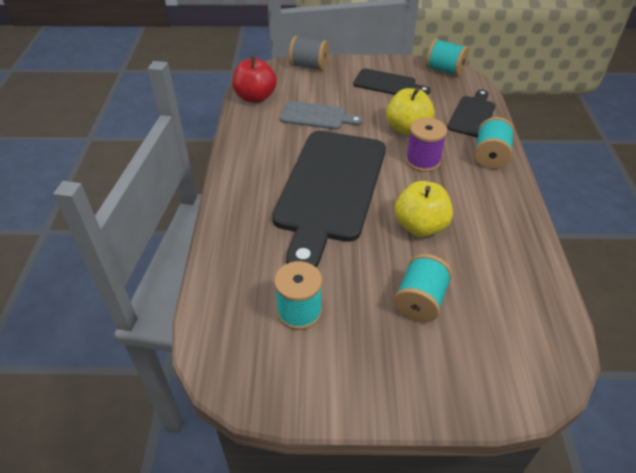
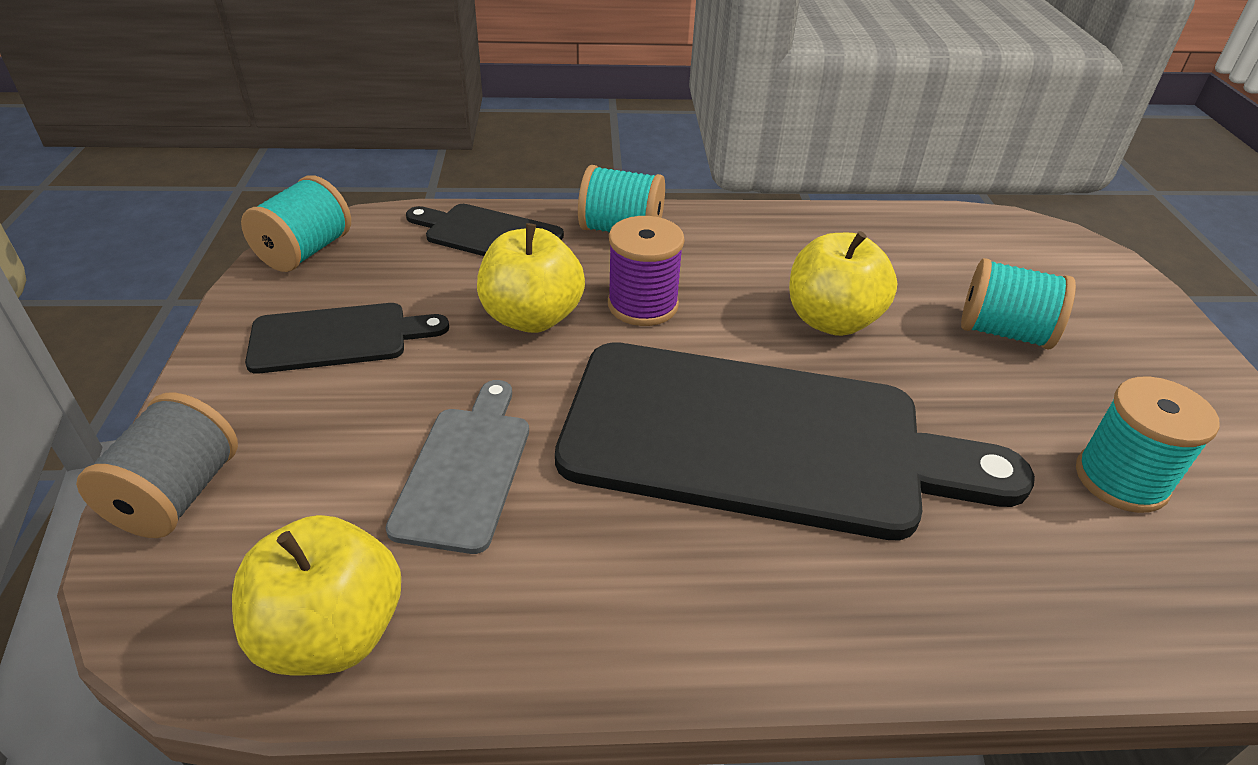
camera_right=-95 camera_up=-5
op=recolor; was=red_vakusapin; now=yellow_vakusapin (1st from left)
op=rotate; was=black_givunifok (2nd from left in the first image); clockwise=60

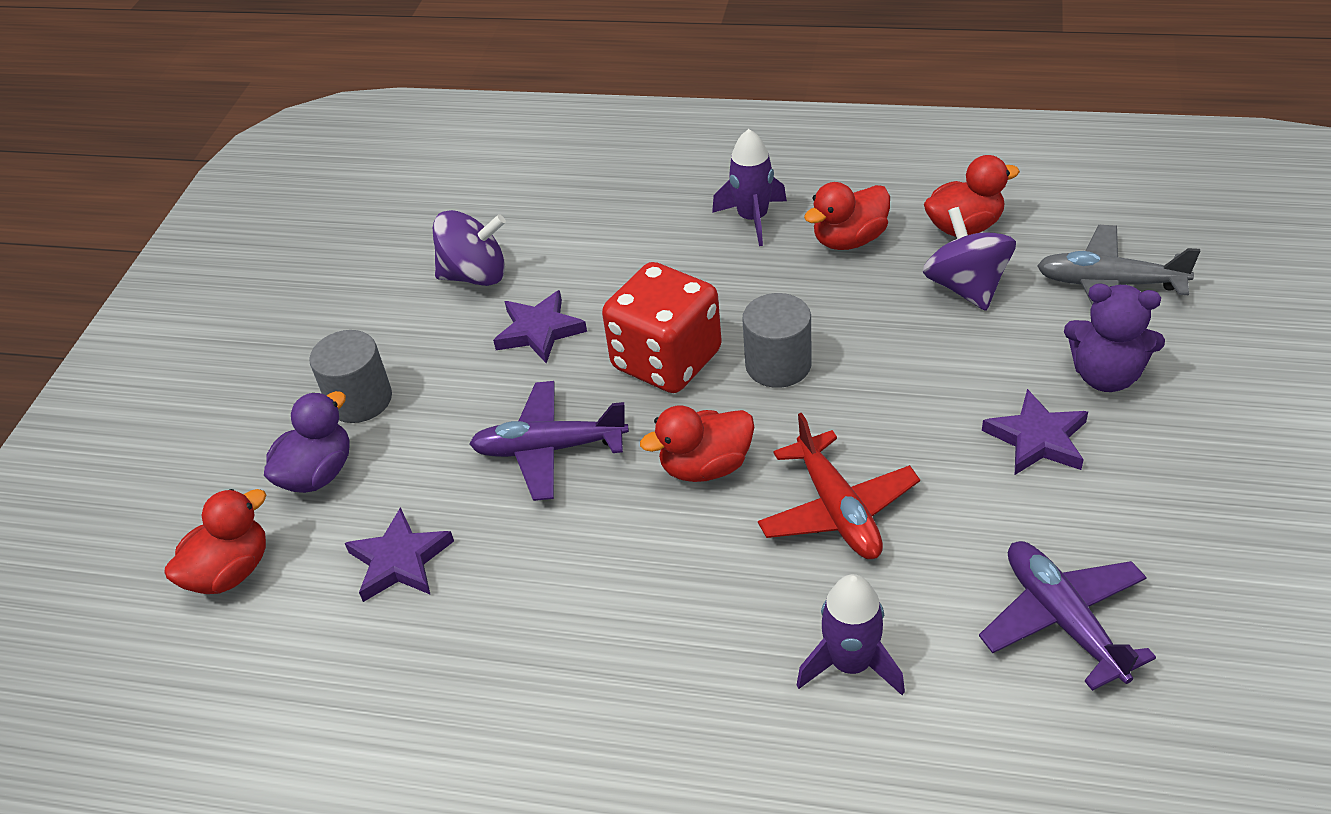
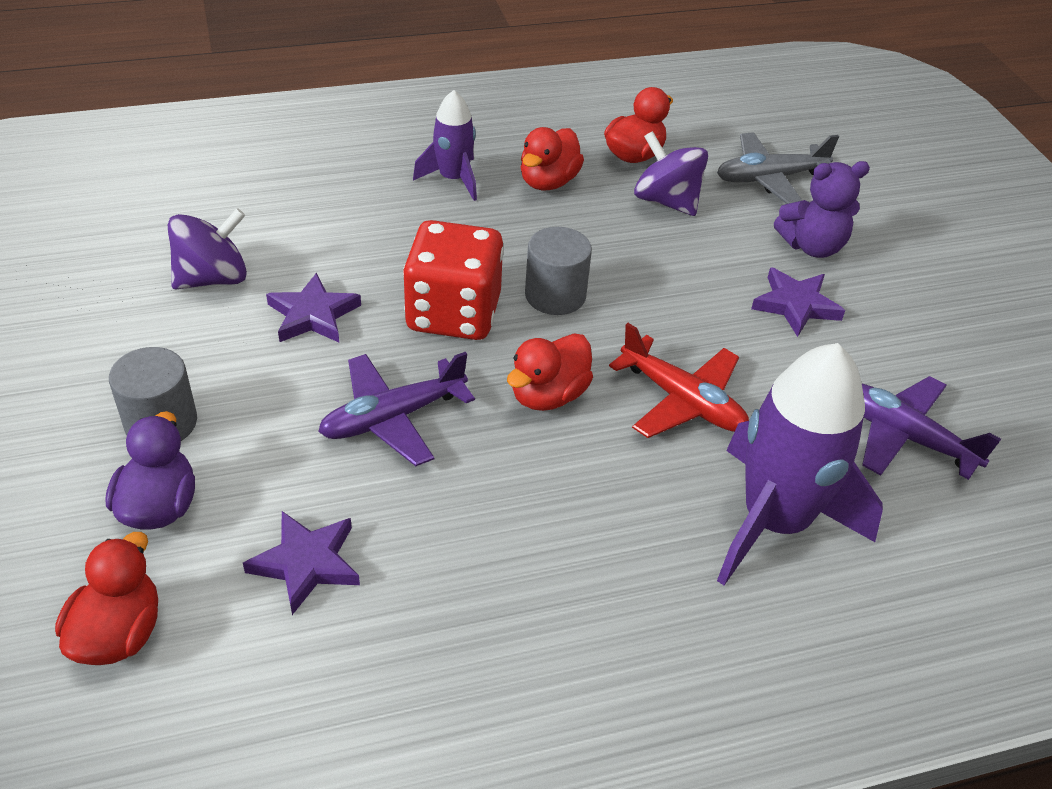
camera_right=-35 camera_up=0
op=resize; was=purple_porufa (2nd from left); ratio=1.83

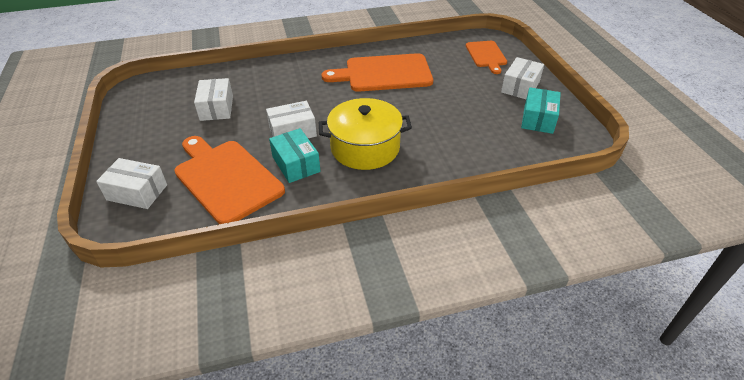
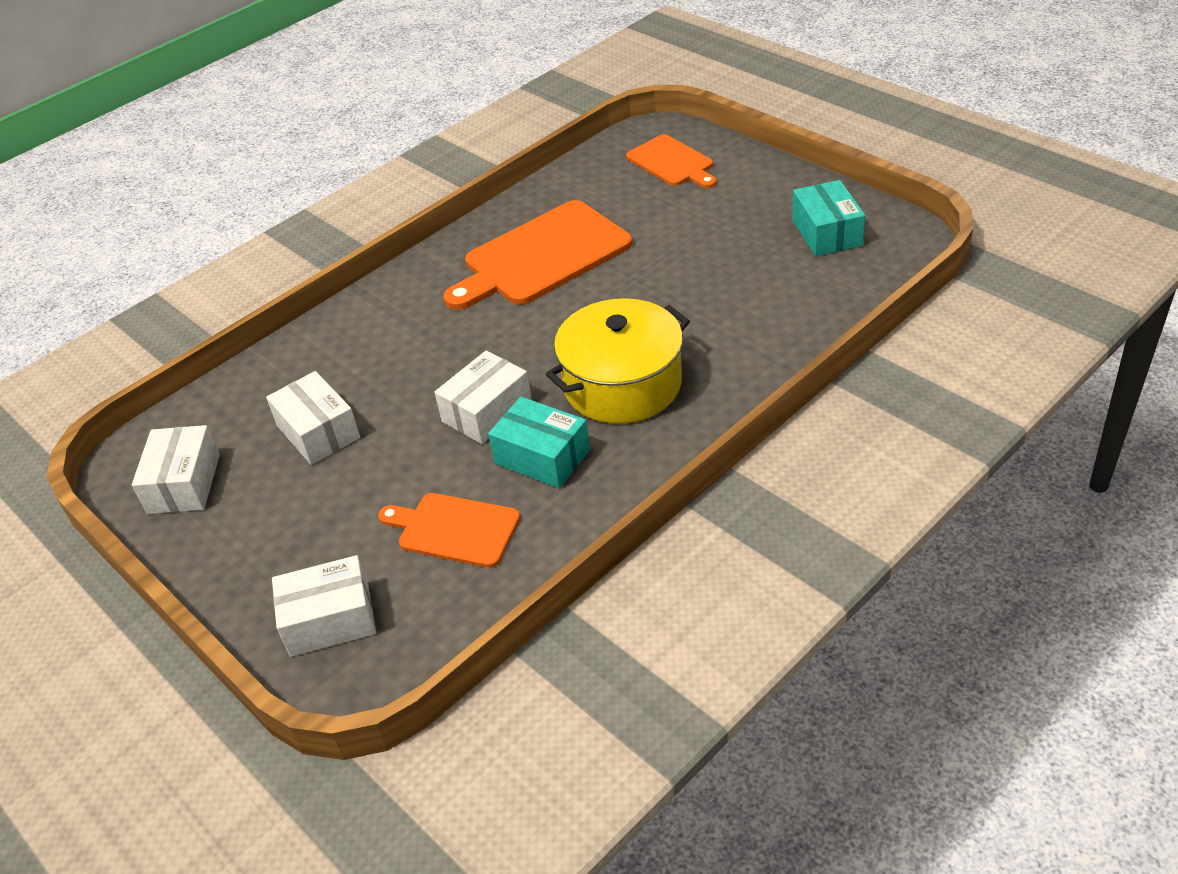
camera_right=-25 camera_up=0
op=resize; was=orange_givunifok (1st from left); ratio=0.58
op=move; was=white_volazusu (4th from left in the first image); now=white_volazusu (1st from left)

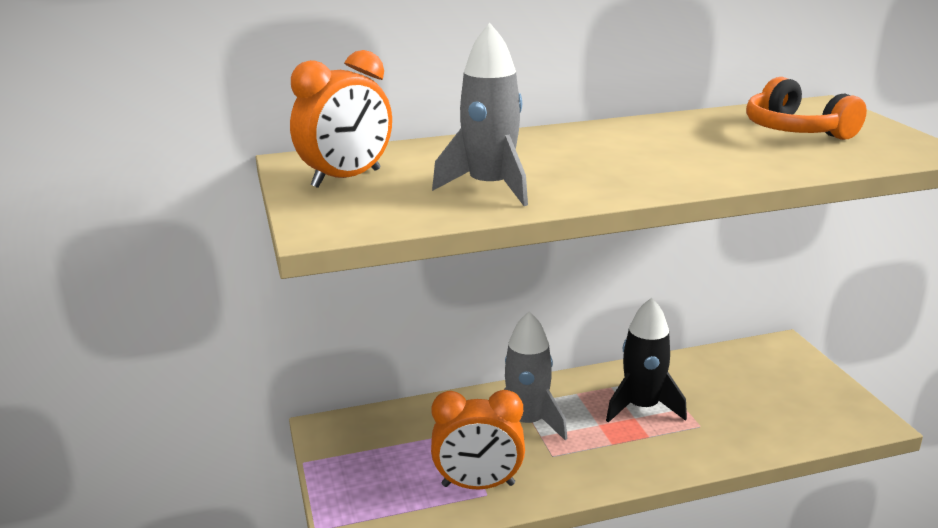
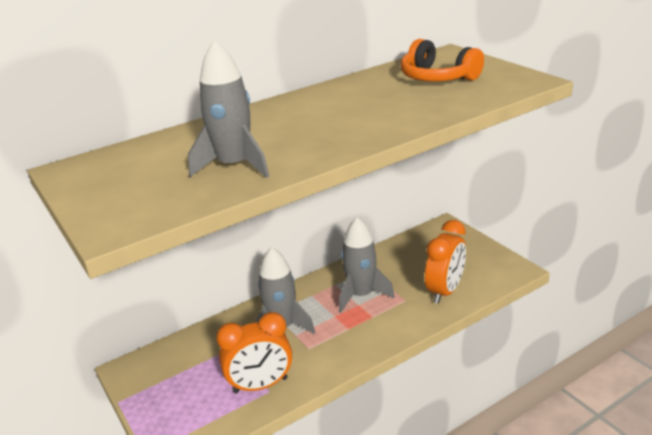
camera_right=-15 camera_up=5
op=move; was=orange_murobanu (1st from left in the first image); now=orange_murobanu (2nd from left)
op=recolor; was=black_porufa; now=grey_porufa (3rd from left)

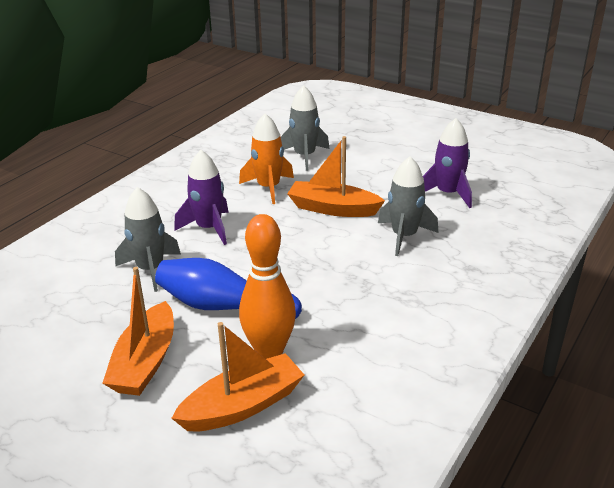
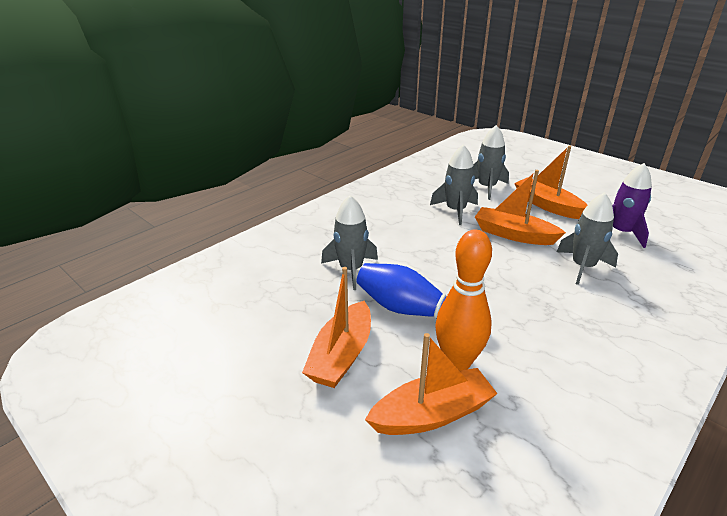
camera_right=10 camera_up=0
op=delete; was=purple_porufa (1st from left)
op=recolor; was=orange_porufa; now=grey_porufa (2nd from left)
op=insert; now=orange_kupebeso (4th from left)

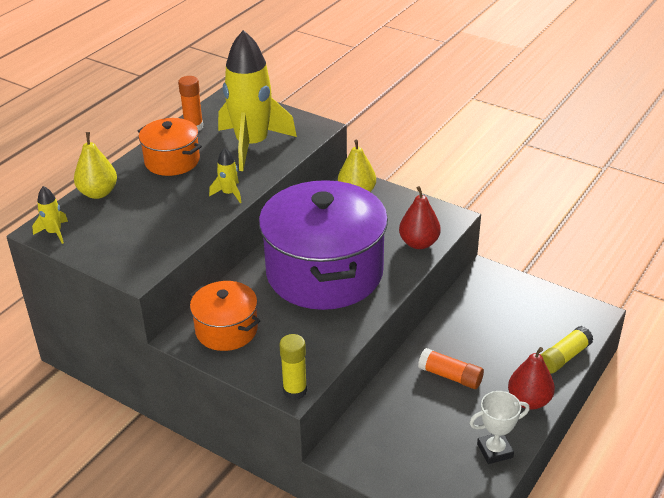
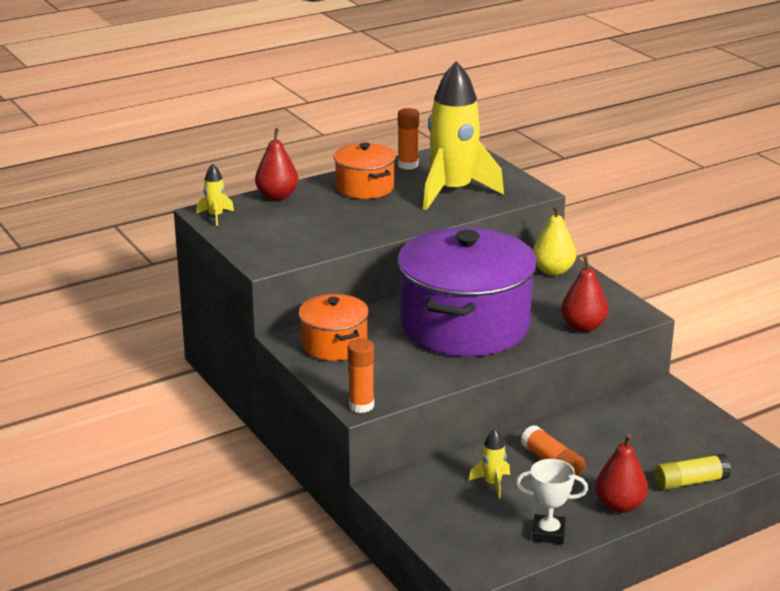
camera_right=25 camera_up=-10
op=recolor; was=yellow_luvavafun (1st from left); now=red_luvavafun (1st from left)
op=move; was=yellow_porufa (2nd from left in the first image); now=yellow_porufa (3rd from left)
op=recolor; was=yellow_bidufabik (1st from left); now=orange_bidufabik (1st from left)

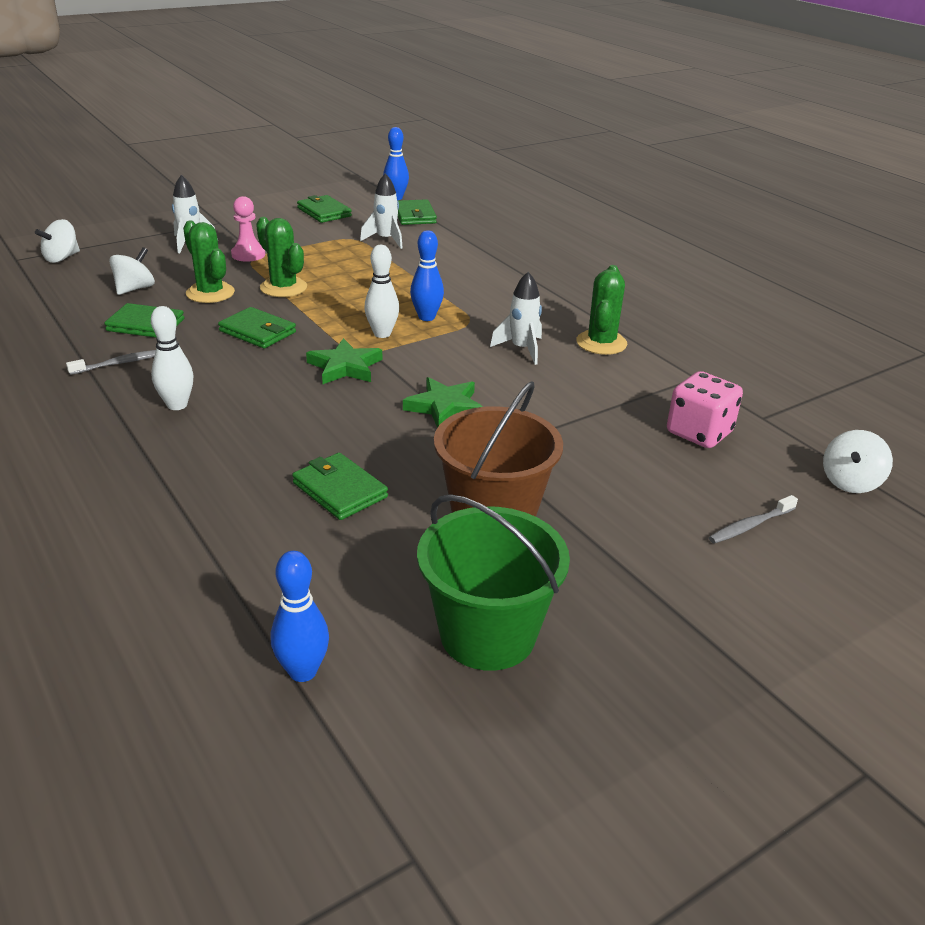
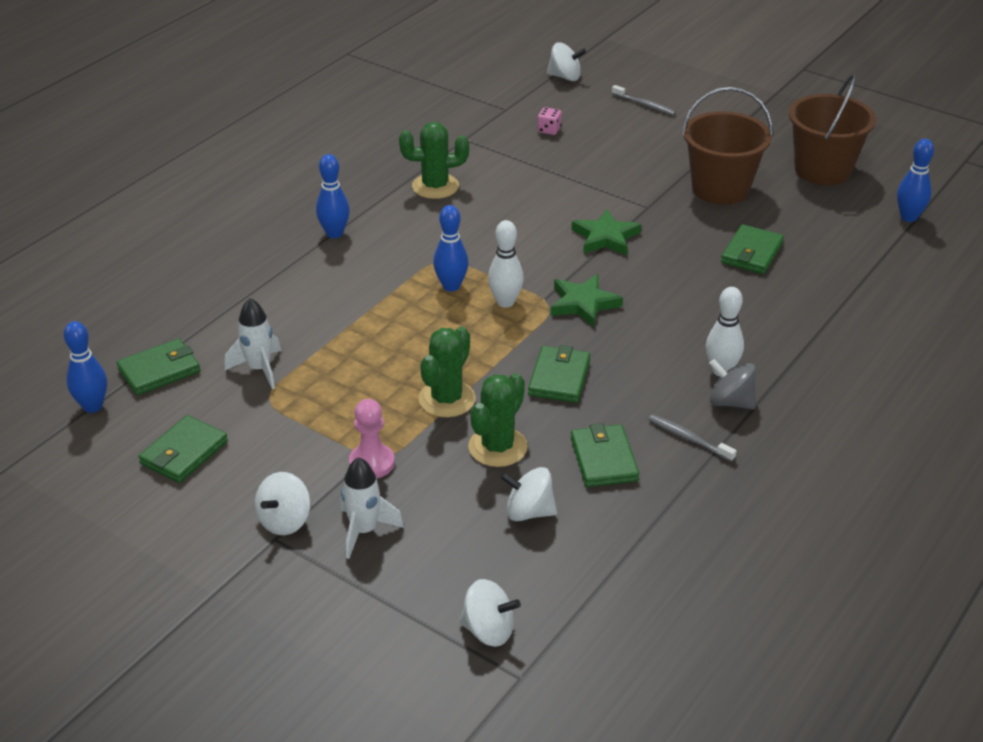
camera_right=-110 camera_up=5
op=recolor; was=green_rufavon; now=brown_rufavon (2nd from left)
op=delete; was=white_porufa (3rd from left)
op=resize; was=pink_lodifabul; ratio=0.5
op=insert; now=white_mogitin (1st from left)
op=insert; now=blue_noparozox (2nd from left)
op=insert; now=grey_mogitin

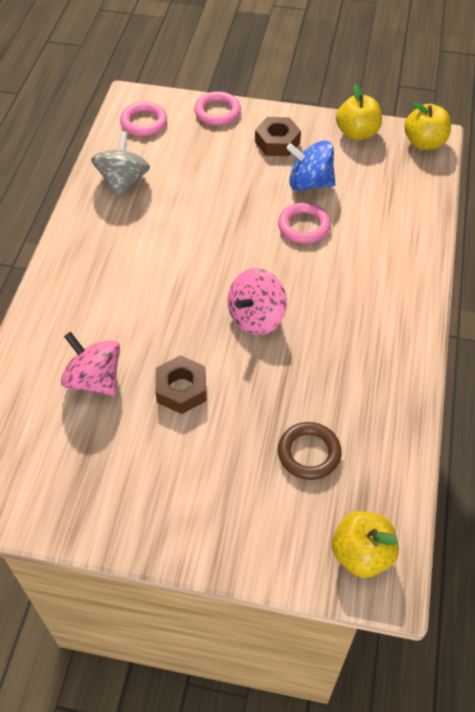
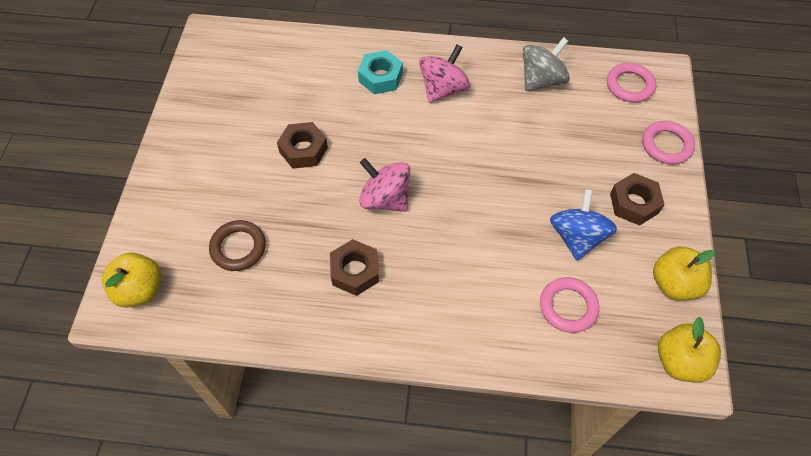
camera_right=85 camera_up=5
op=move; was=pink_mogitin (1st from left in the first image); now=pink_mogitin (2nd from left)
op=rotate; was=grey_mogitin; clockwise=-45
op=move; was=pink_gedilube (3rd from left in the first image); now=pink_gedilube (1st from left)
op=insert; now=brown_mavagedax (2nd from left)
op=insert; now=turquoise_mavagedax

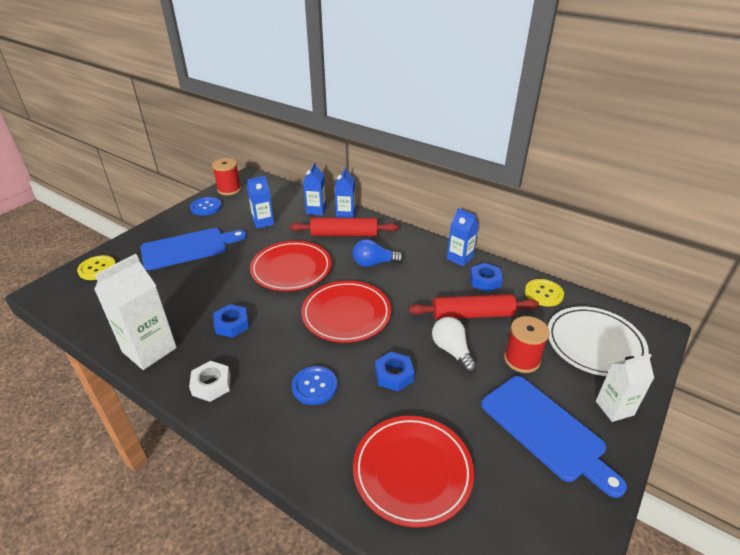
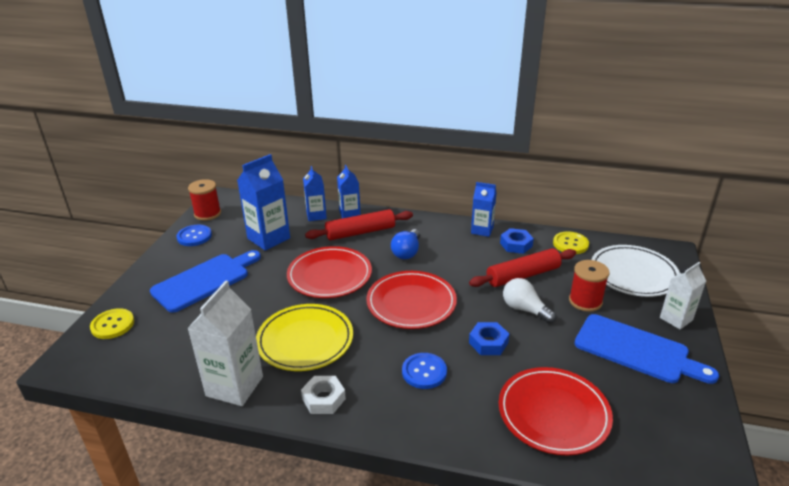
camera_right=-20 camera_up=-5
op=replace; was=blue_mavagedax (1st from left); now=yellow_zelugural
op=resize; was=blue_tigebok (1st from left); ratio=1.62
op=rotate; was=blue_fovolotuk; clockwise=-45

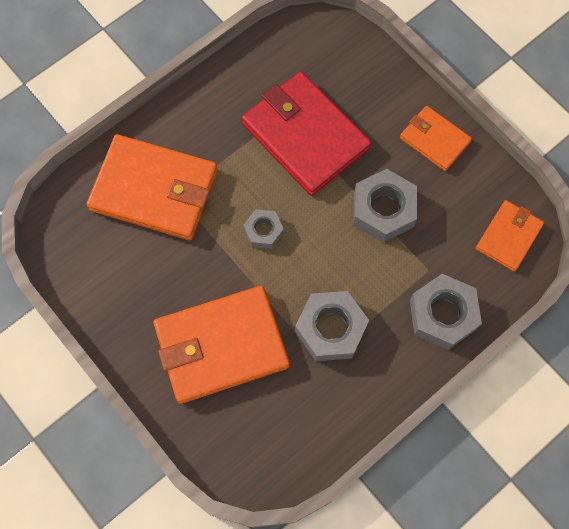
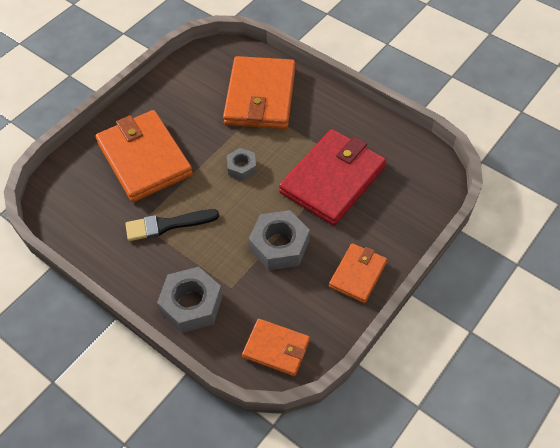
camera_right=80 camera_up=-15
op=replace; was=grey_mavagedax (2nd from left); now=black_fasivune

